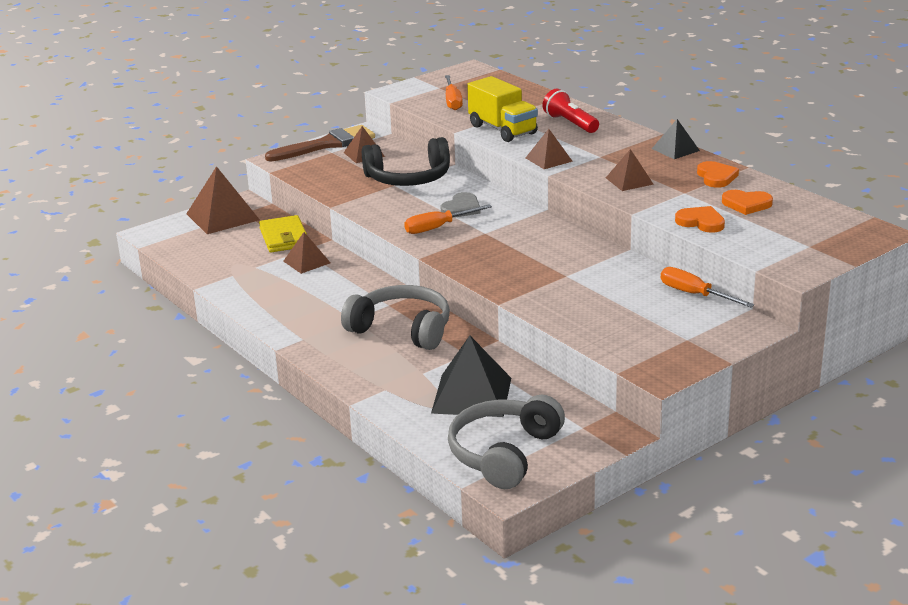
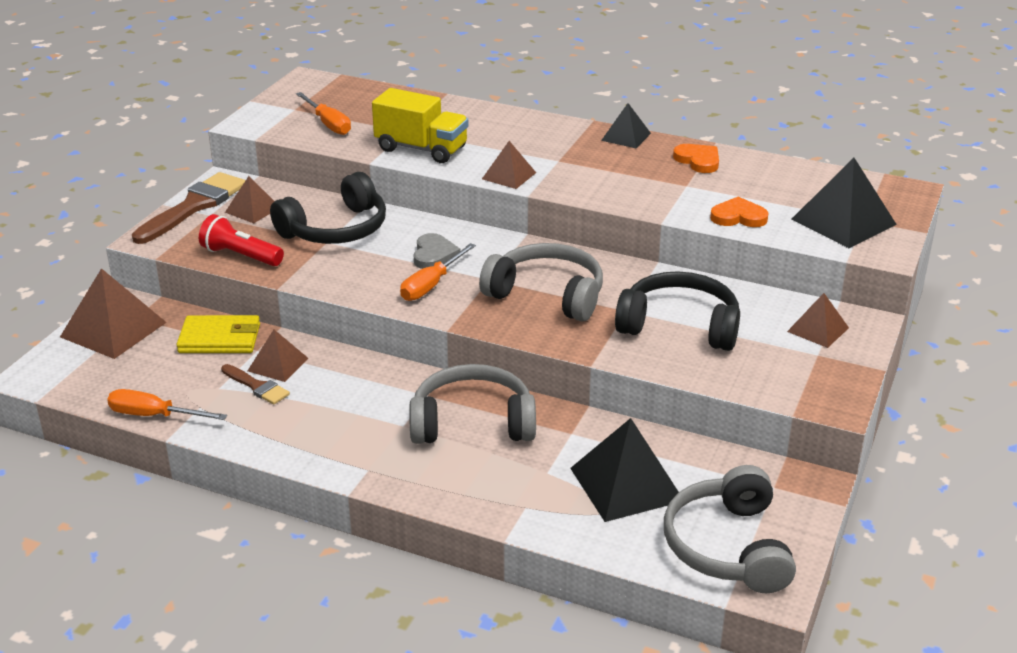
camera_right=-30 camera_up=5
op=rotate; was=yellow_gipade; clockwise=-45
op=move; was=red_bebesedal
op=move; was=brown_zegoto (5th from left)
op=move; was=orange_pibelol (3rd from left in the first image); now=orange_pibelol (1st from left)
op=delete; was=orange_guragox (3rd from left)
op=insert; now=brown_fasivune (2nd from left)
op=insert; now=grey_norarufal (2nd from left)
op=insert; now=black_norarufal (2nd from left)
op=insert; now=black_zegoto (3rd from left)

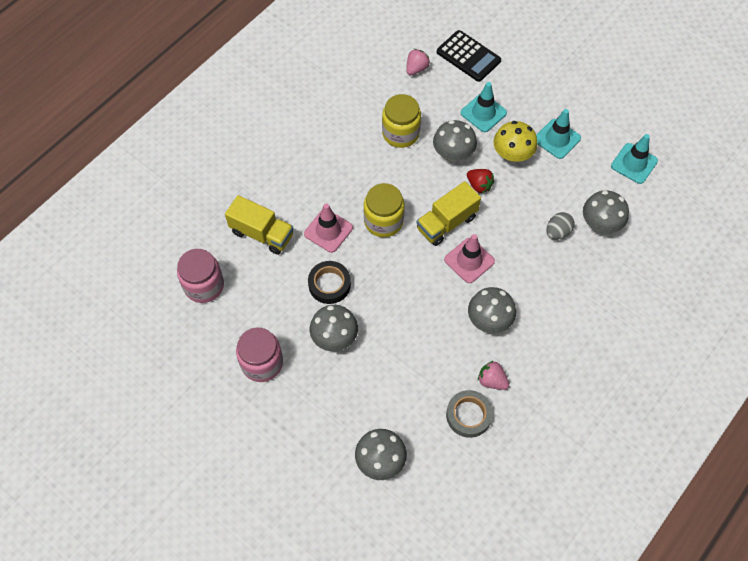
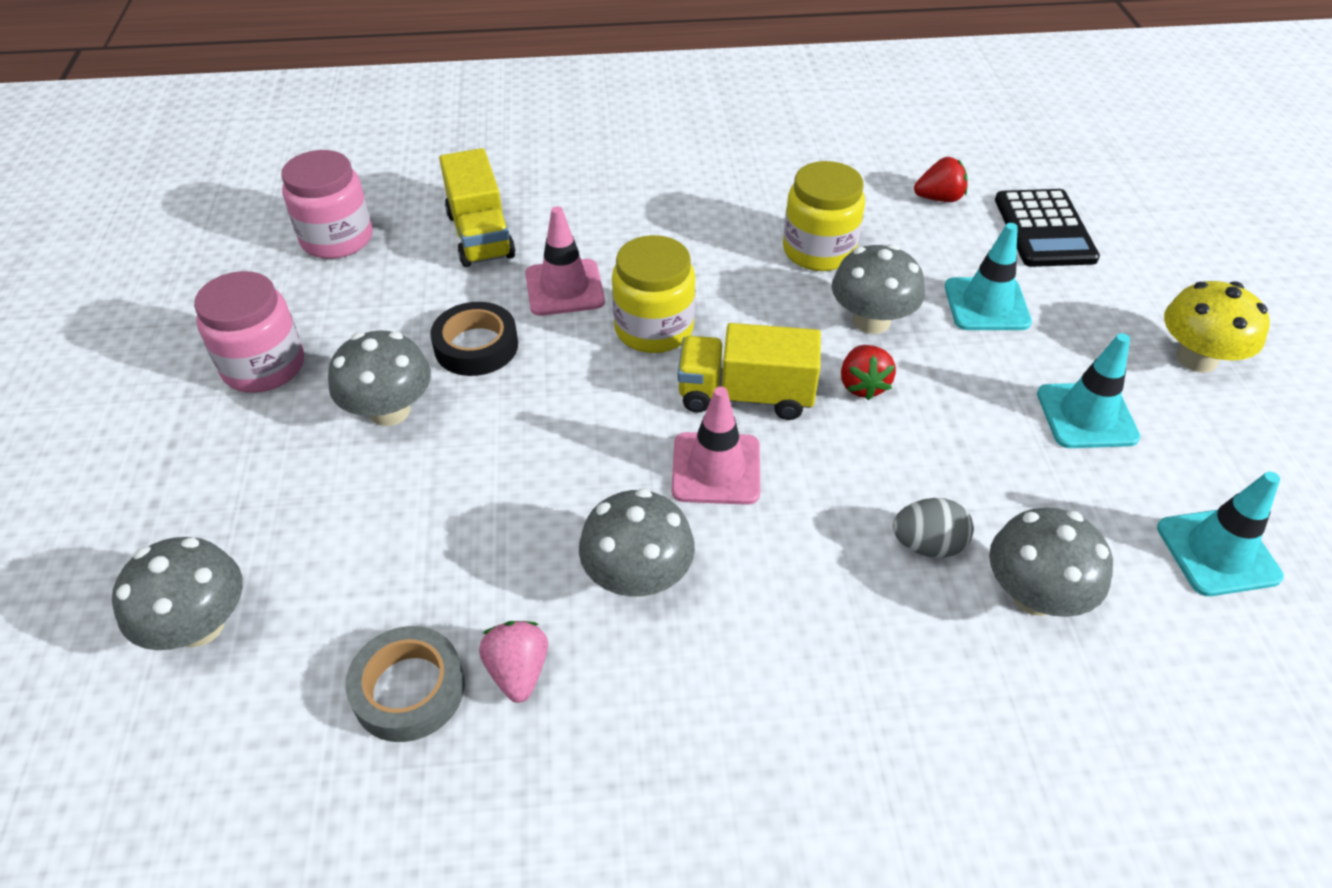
camera_right=45 camera_up=-15
op=recolor; was=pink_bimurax (1st from left); now=red_bimurax (2nd from left)
op=move; was=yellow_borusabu

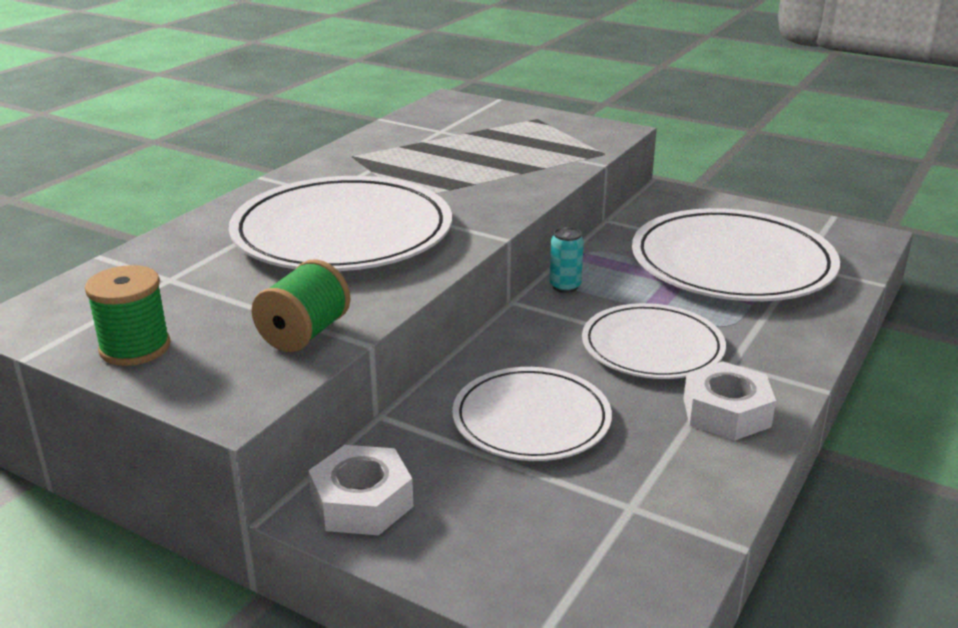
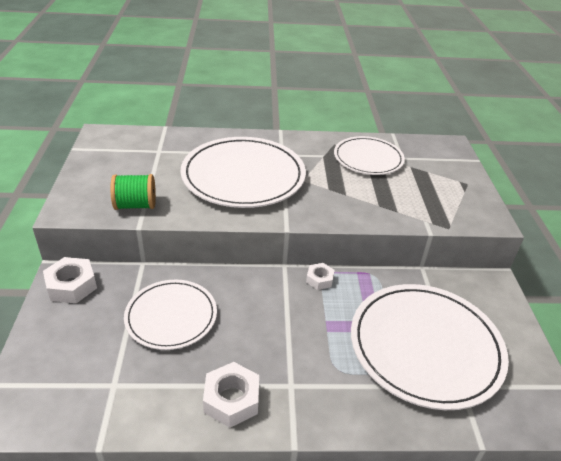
camera_right=55 camera_up=10
op=delete; was=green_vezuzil (1st from left)
op=replace; was=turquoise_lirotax; now=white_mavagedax (3rd from left)
op=move; was=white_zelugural (3rd from left)

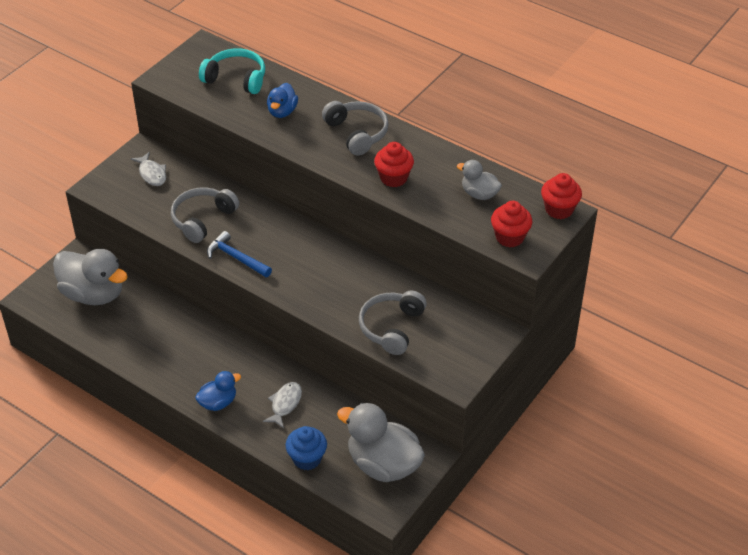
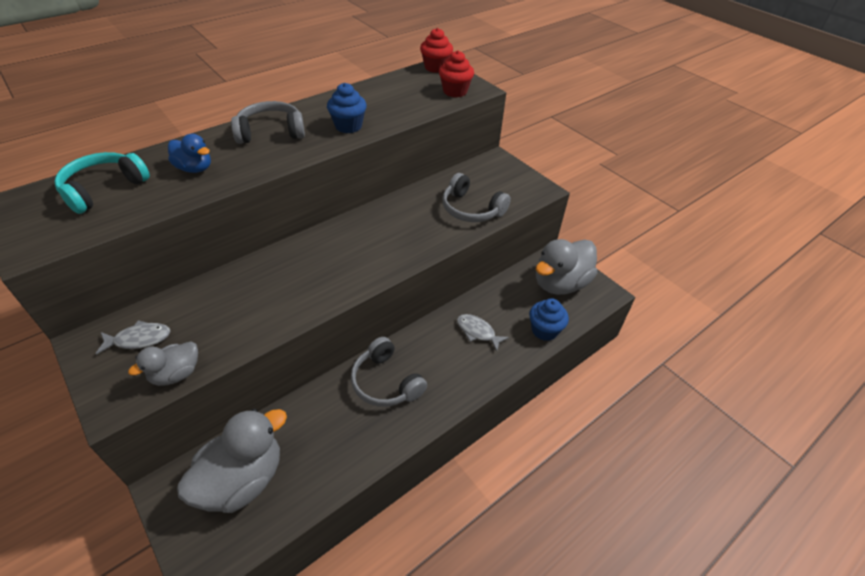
camera_right=-75 camera_up=0
op=move; was=grey_norarufal (1st from left in the first image); now=grey_norarufal (2nd from left)
op=delete; was=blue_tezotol (1st from left)
op=delete; was=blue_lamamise
op=recolor; was=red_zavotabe (1st from left); now=blue_zavotabe (1st from left)
op=move; was=grey_tezotol (3rd from left in the first image); now=grey_tezotol (1st from left)

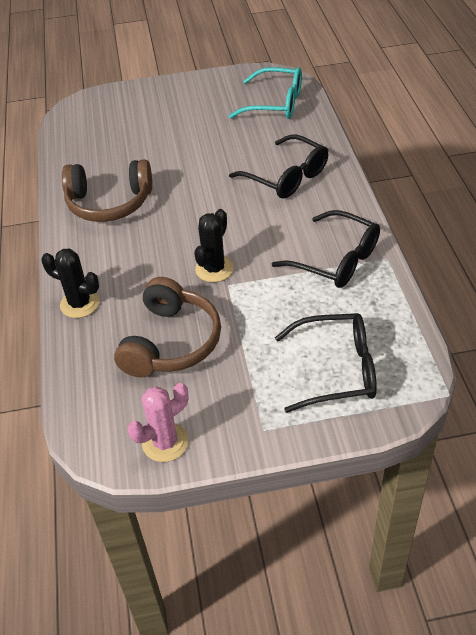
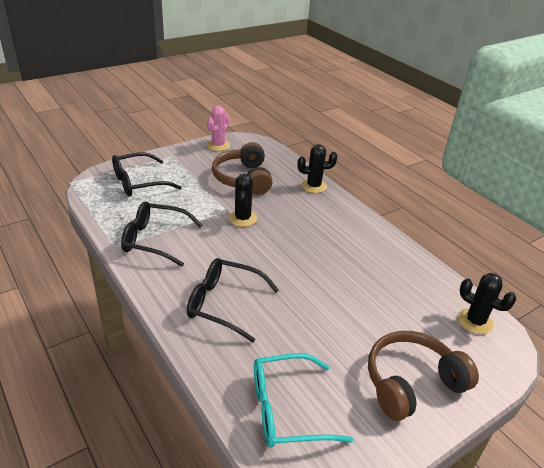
camera_right=150 camera_up=-10
op=move; was=brown_norarufal (1st from left in the first image); now=brown_norarufal (2nd from left)
op=insert; now=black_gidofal (3rd from left)

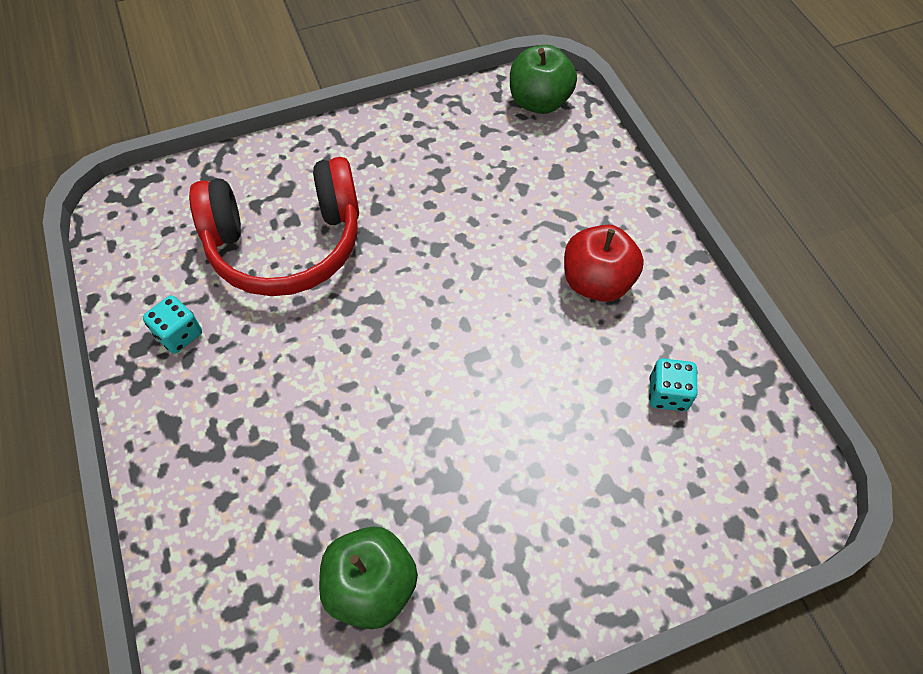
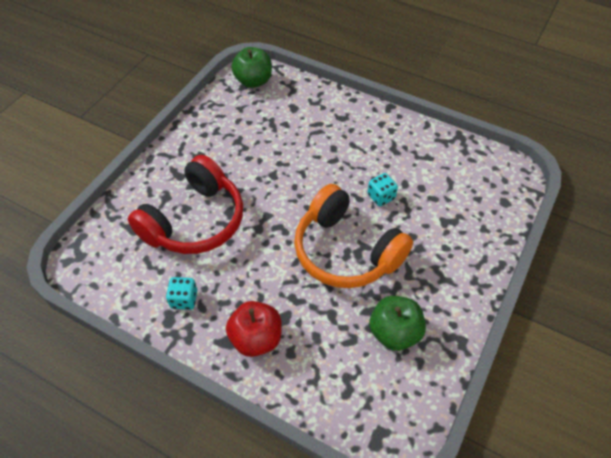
camera_right=-40 camera_up=-5
op=move; was=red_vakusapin
op=move; was=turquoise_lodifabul (2nd from left)
op=insert; now=orange_norarufal

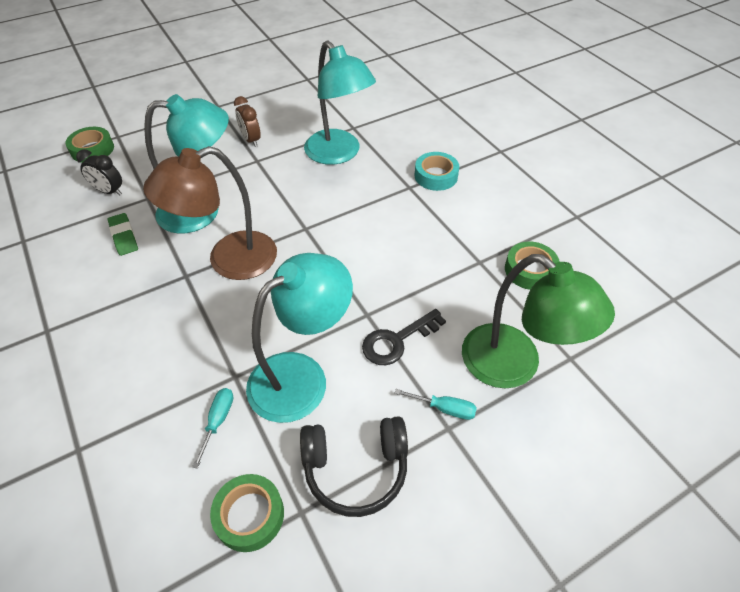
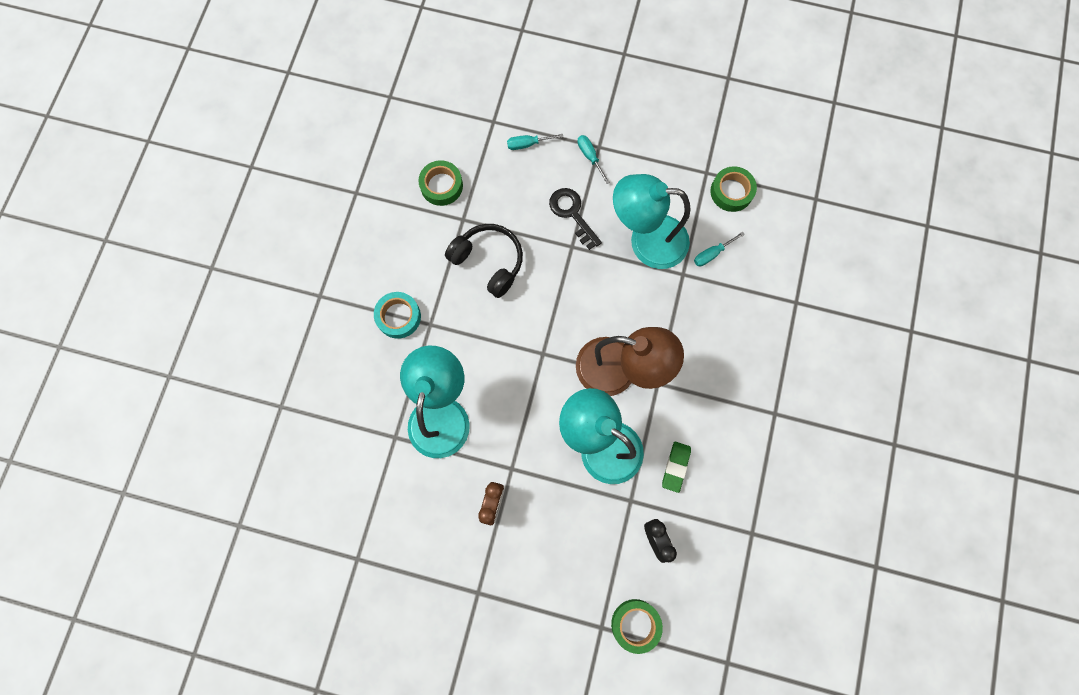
camera_right=-135 camera_up=25
op=move; was=black_norarufal
op=rotate; was=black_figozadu; clockwise=-135
op=replace; was=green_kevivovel; now=turquoise_pibelol (1st from left)

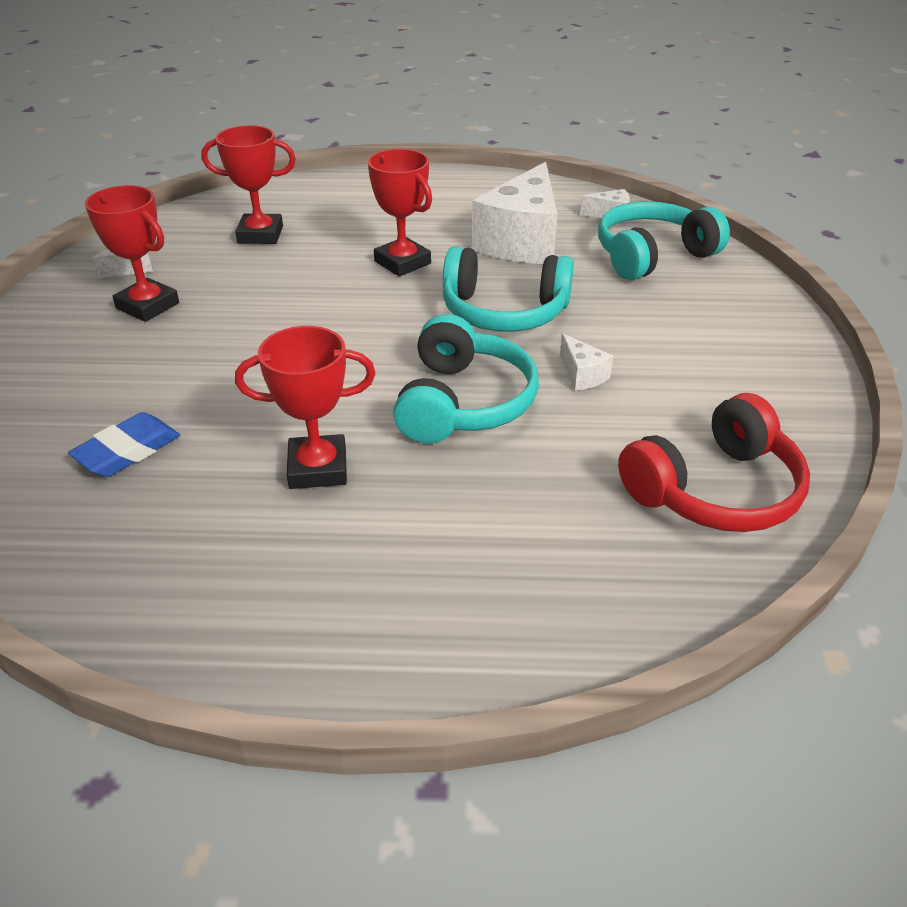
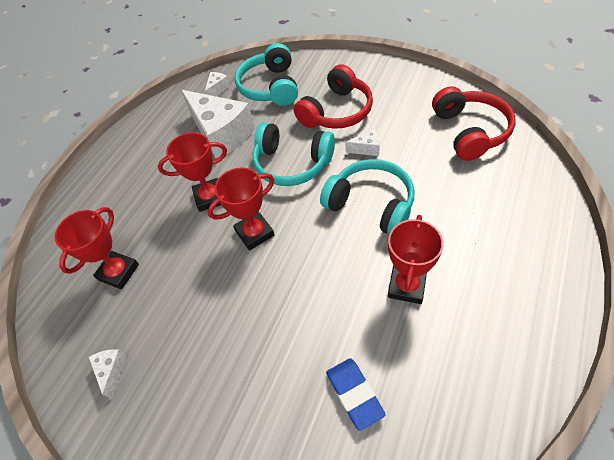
camera_right=-60 camera_up=15
op=move; was=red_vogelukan (1st from left in the first image); now=red_vogelukan (3rd from left)
op=rotate; was=turquoise_norarufal (2nd from left); clockwise=75
op=insert; now=red_norarufal (1st from left)

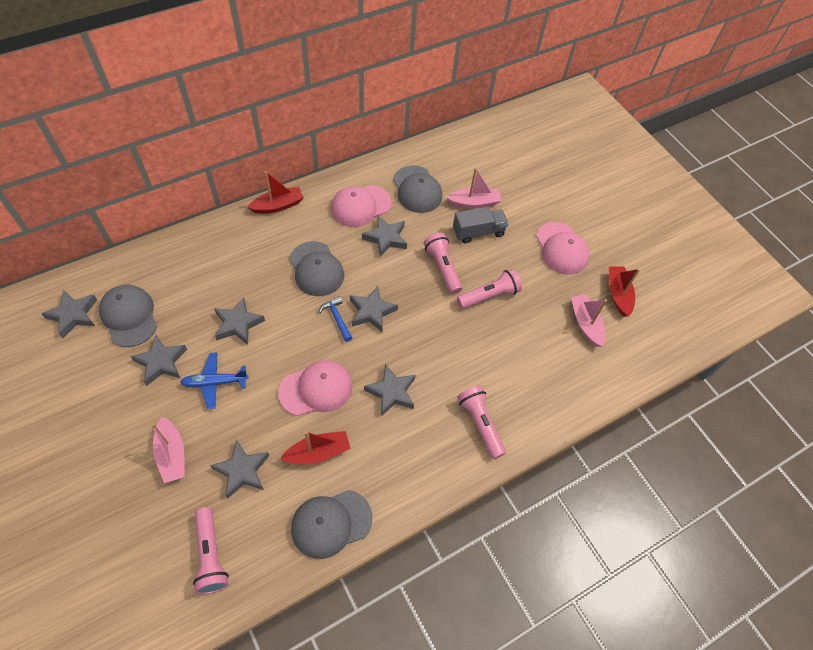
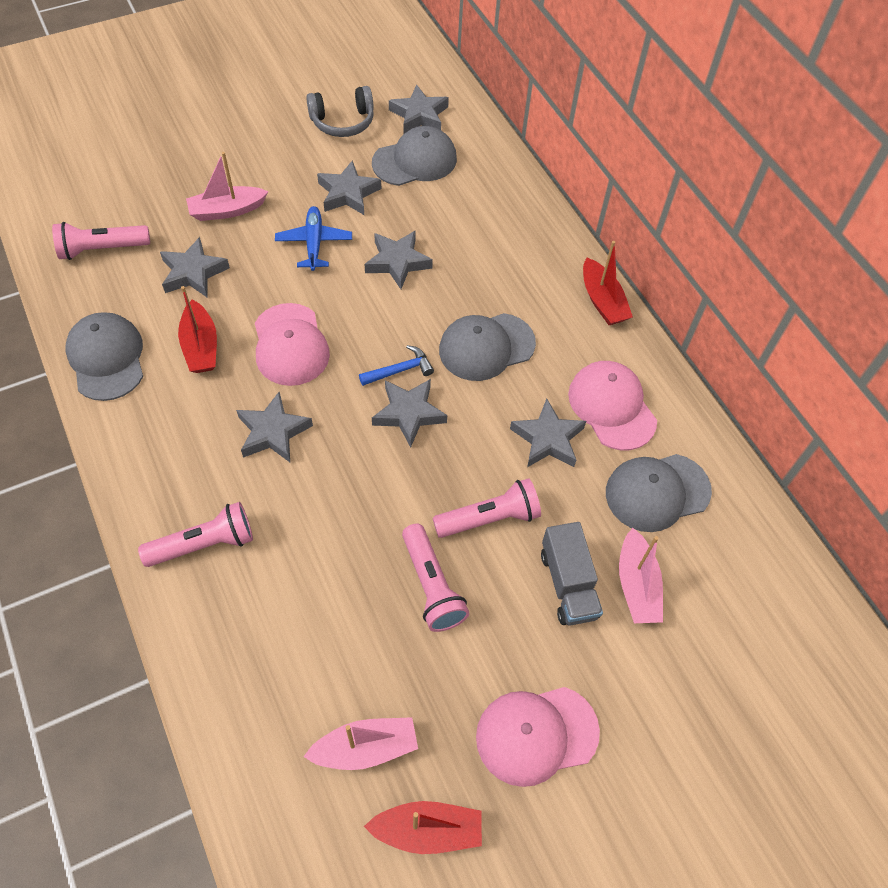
camera_right=95 camera_up=0
op=insert; now=grey_norarufal

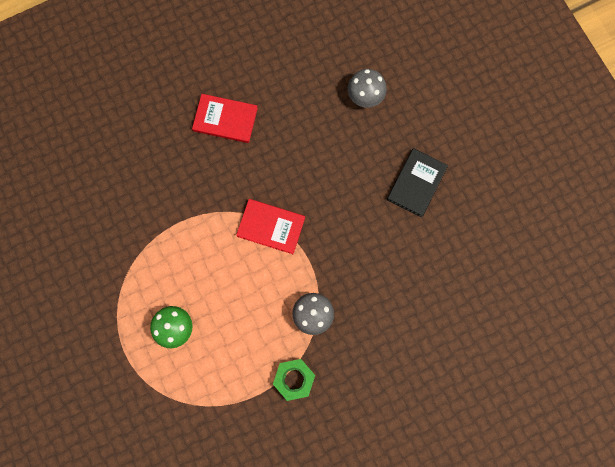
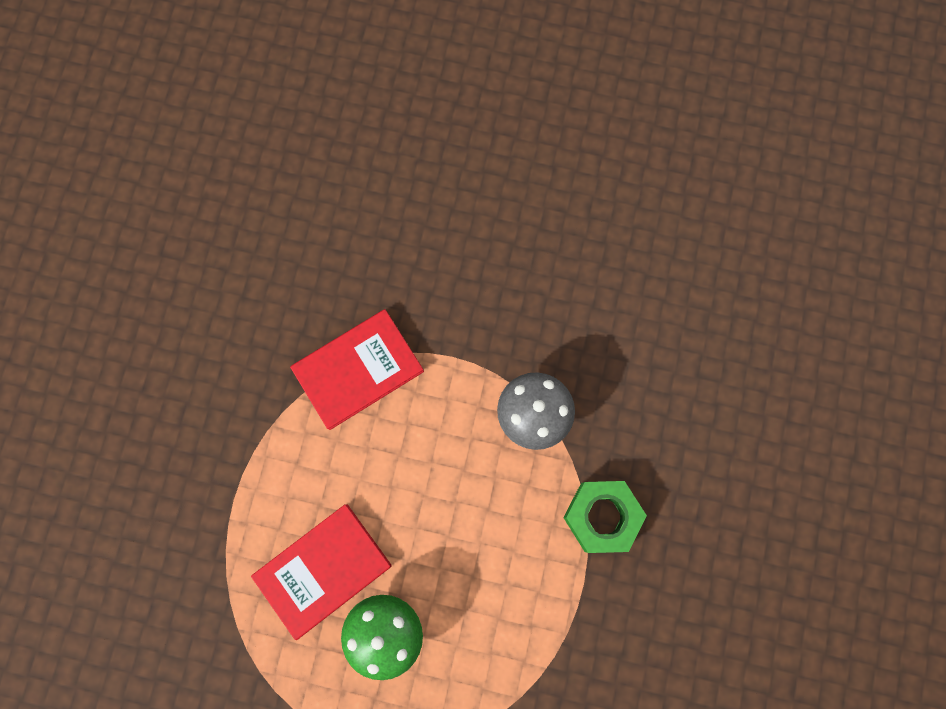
camera_right=-50 camera_up=0
op=move; was=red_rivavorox (1st from left)
op=delete; was=grey_borusabu (2nd from left)
op=delete; was=black_rivavorox

